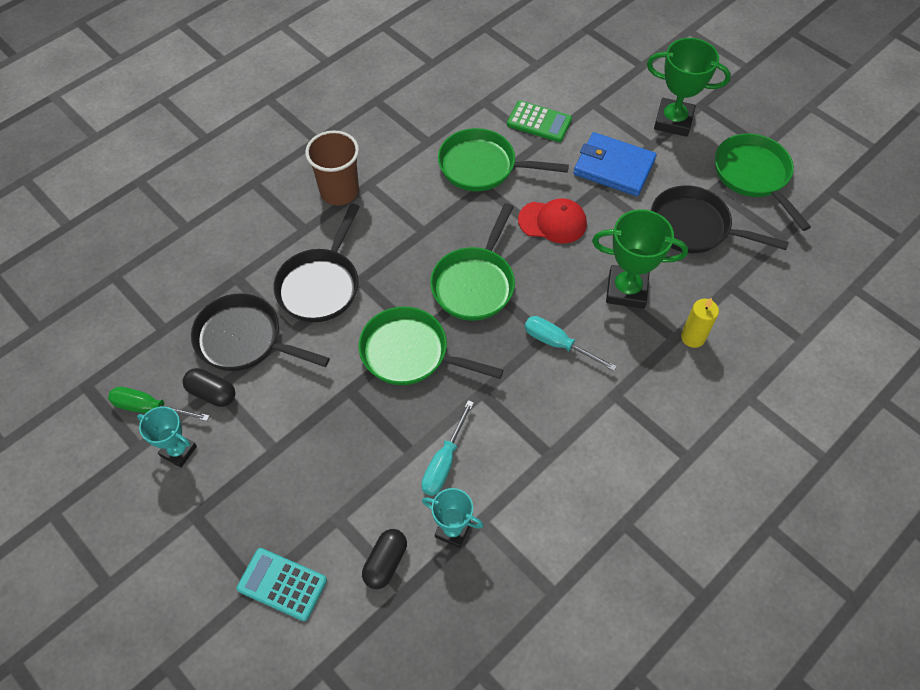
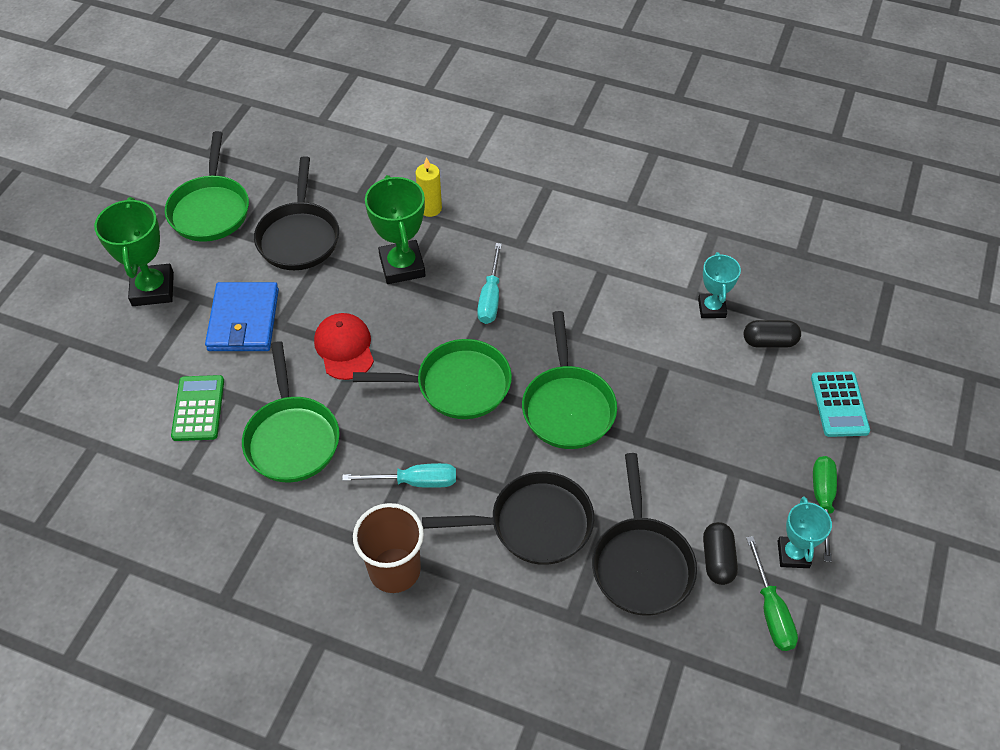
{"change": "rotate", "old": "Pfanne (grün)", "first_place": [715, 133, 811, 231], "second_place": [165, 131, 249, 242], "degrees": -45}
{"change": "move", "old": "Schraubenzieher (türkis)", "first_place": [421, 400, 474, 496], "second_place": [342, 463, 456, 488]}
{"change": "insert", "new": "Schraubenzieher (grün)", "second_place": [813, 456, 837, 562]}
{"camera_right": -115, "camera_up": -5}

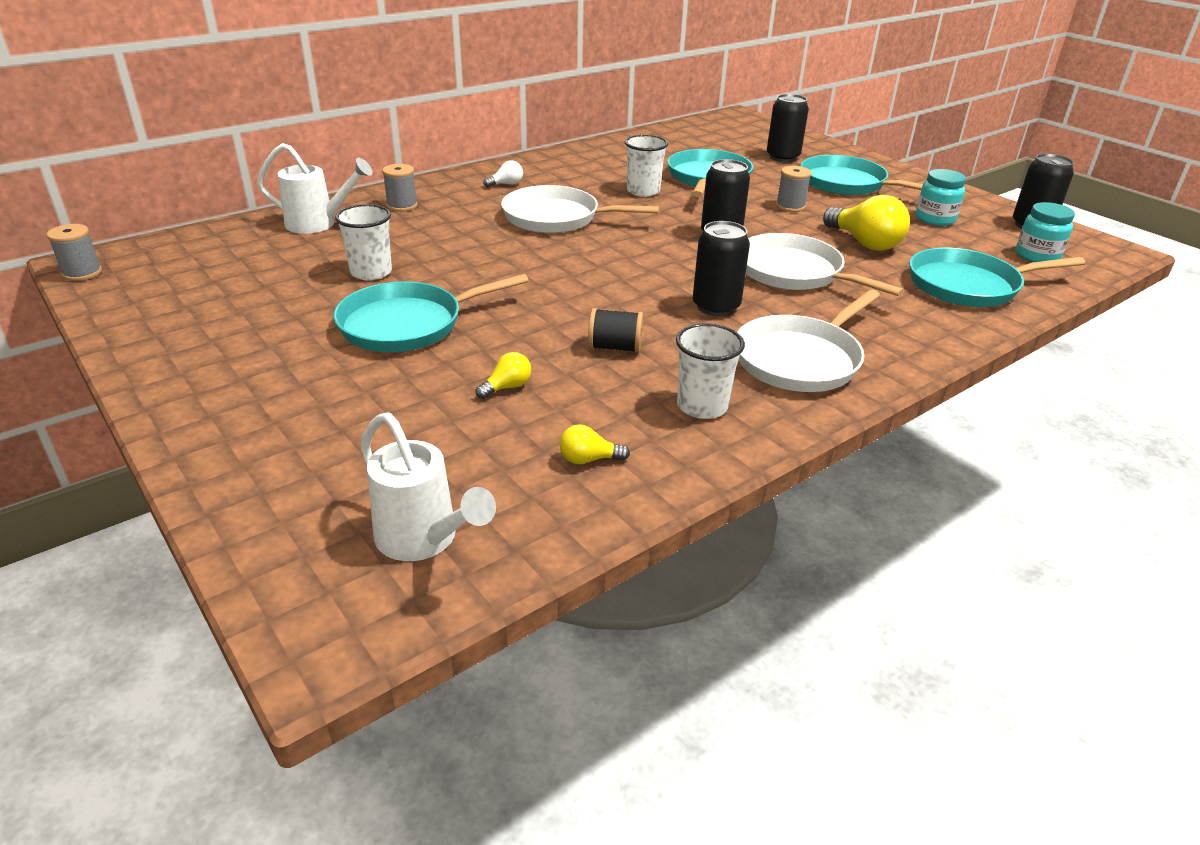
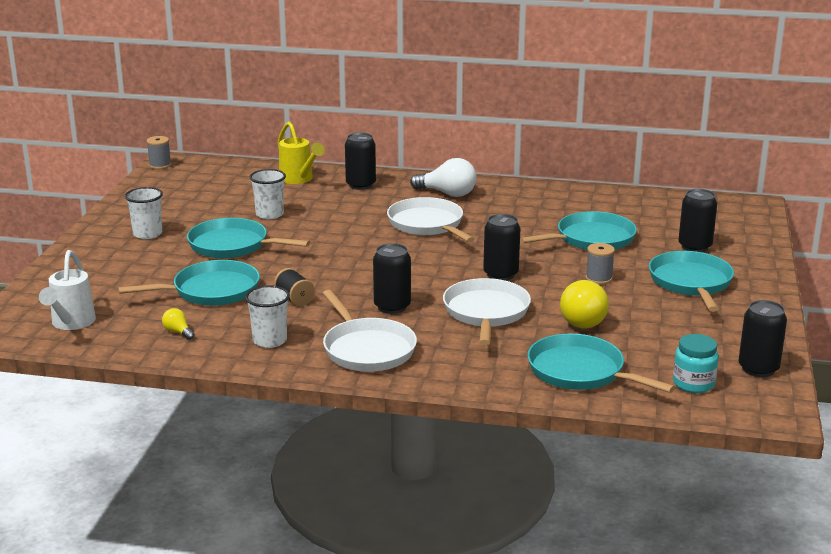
{"change": "move", "old": "Becher (weiß)", "first_place": [625, 135, 668, 197], "second_place": [125, 187, 163, 239]}
{"change": "recolor", "old": "Gießkanne (weiß)", "new": "Gießkanne (gelb)", "first_place": [257, 143, 373, 234], "second_place": [278, 121, 325, 184]}
{"change": "resize", "old": "Glühbirne (weiß)", "first_place": [483, 160, 523, 187], "second_place": [410, 158, 476, 197], "factor": 2.04}
{"change": "replace", "old": "Garnrolle (grau)", "new": "Dose (schwarz)", "first_place": [382, 164, 417, 212], "second_place": [345, 133, 376, 190]}
{"change": "delete", "old": "Einmachglas (türkis)", "first_place": [916, 169, 966, 226]}
{"change": "rotate", "old": "Pfanne (weiß)", "first_place": [737, 289, 880, 392], "second_place": [323, 290, 417, 372], "degrees": -120}
{"change": "replace", "old": "Glühbirne (gelb)", "new": "Pfanne (türkis)", "first_place": [475, 352, 531, 399], "second_place": [118, 260, 260, 306]}
{"camera_right": 50, "camera_up": -10}

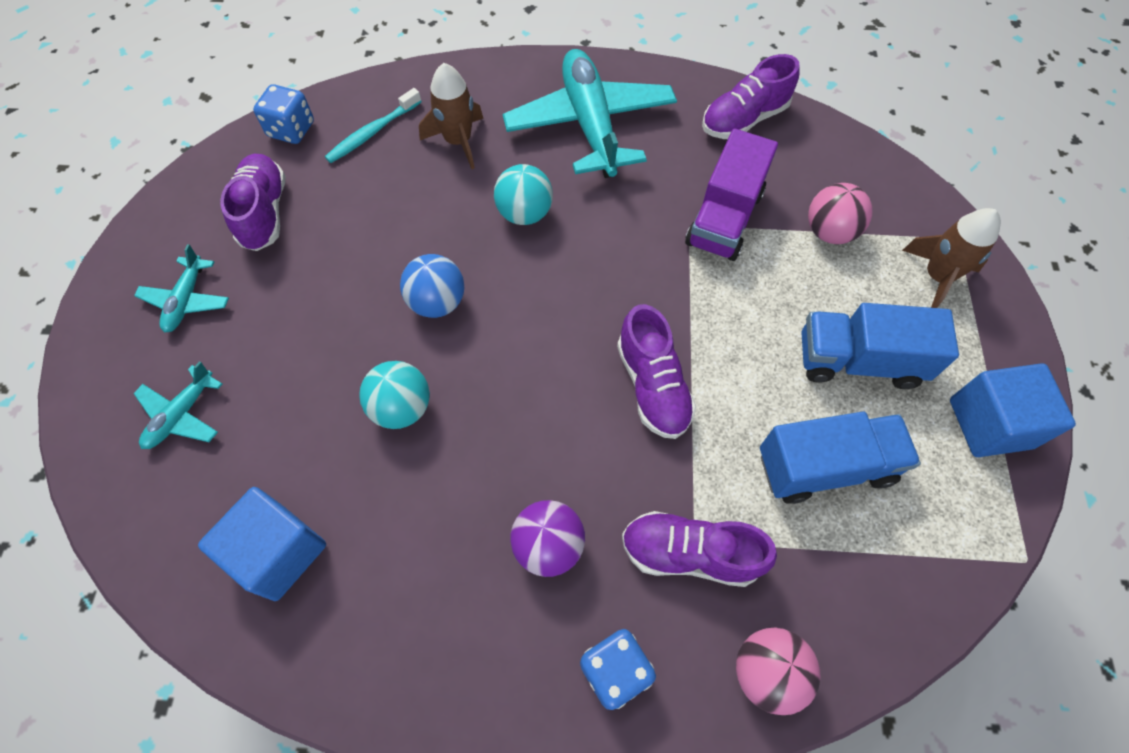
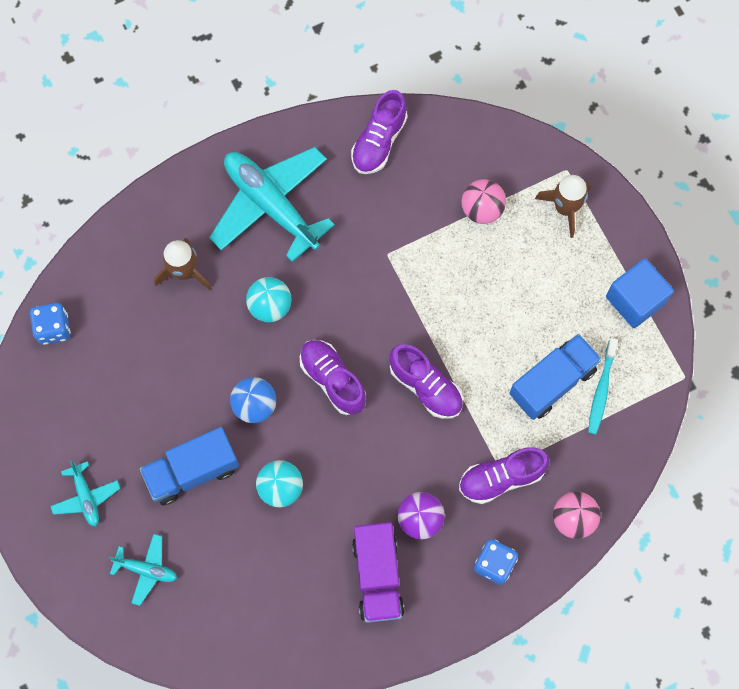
{"change": "move", "old": "Zahnbürste (türkis)", "first_place": [325, 88, 422, 163], "second_place": [588, 338, 618, 435]}
{"change": "move", "old": "Lastwagen (lila)", "first_place": [685, 128, 778, 261], "second_place": [352, 522, 405, 623]}
{"change": "move", "old": "Schuh (lila)", "first_place": [220, 154, 286, 251], "second_place": [300, 340, 366, 415]}
{"change": "move", "old": "Lastwagen (blau)", "first_place": [802, 303, 959, 389], "second_place": [140, 427, 239, 505]}
{"change": "rotate", "old": "Flugzeug (türkis)", "first_place": [133, 361, 222, 449], "second_place": [109, 534, 177, 606], "degrees": -75}
{"change": "delete", "old": "Kubus (blau)", "first_place": [198, 487, 326, 601]}
{"camera_right": -30, "camera_up": 10}

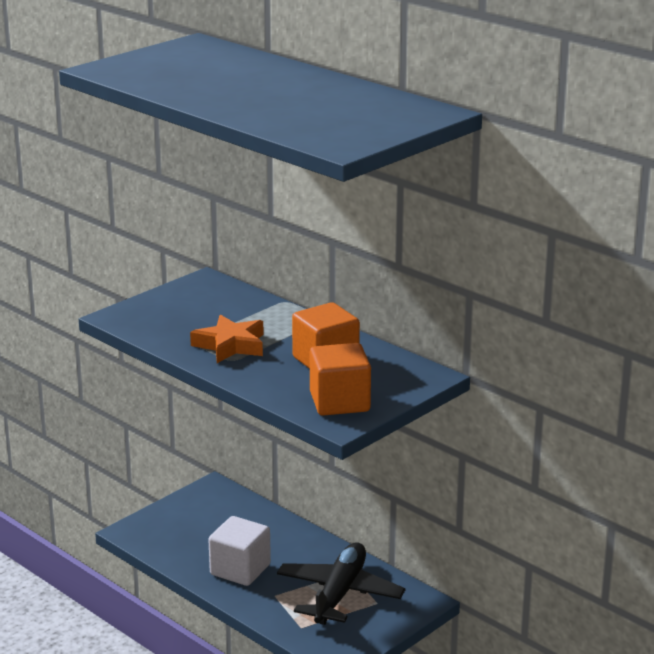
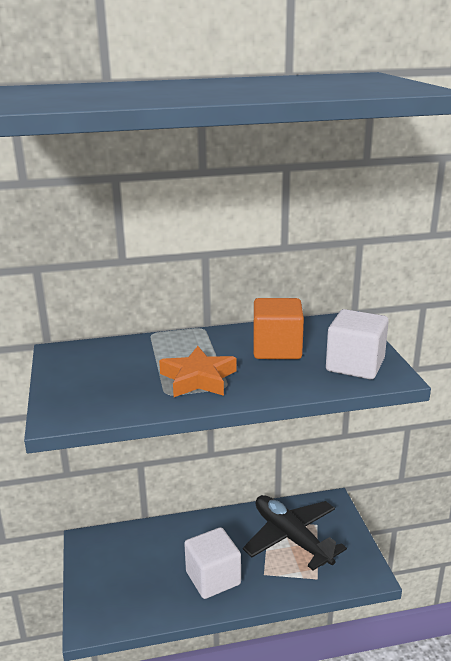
{"change": "recolor", "old": "Kubus (orange)", "new": "Kubus (weiß)", "first_place": [310, 343, 371, 416], "second_place": [326, 309, 389, 379]}
{"camera_right": -55, "camera_up": 0}

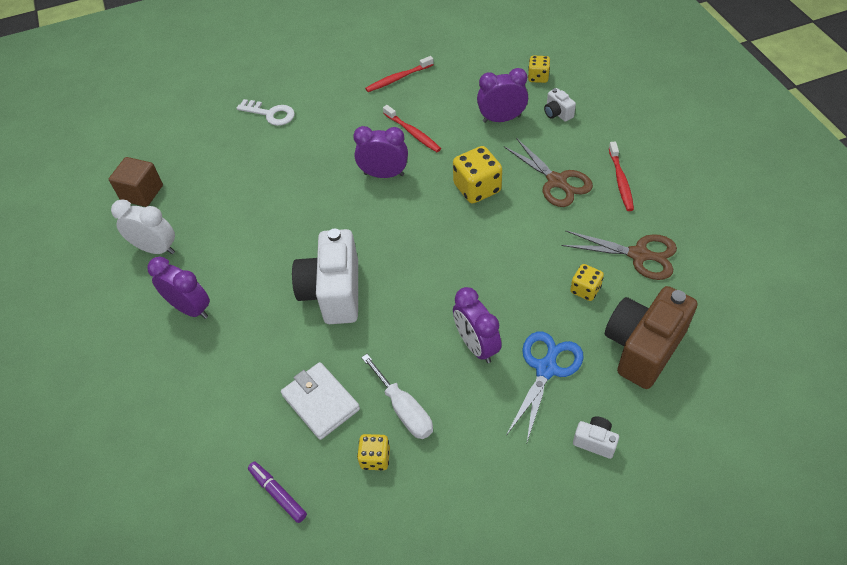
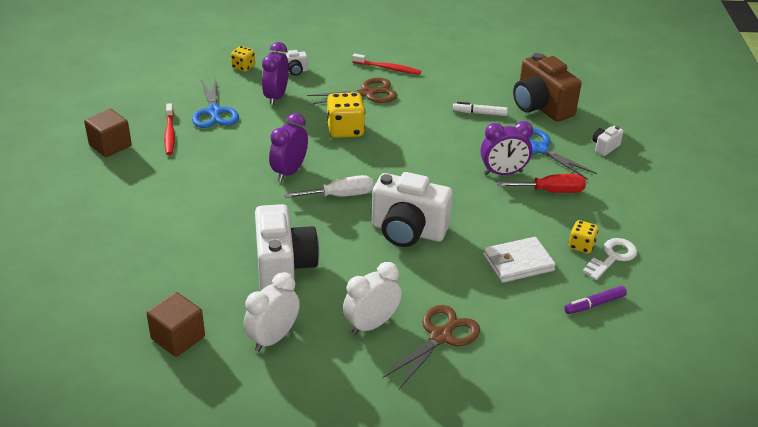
{"change": "move", "old": "Schlüssel (weiß)", "first_place": [237, 99, 295, 126], "second_place": [582, 238, 637, 280]}
{"change": "delete", "old": "Zahnbürste (rot)", "first_place": [383, 105, 441, 152]}
{"change": "move", "old": "Schere (braun)", "first_place": [562, 230, 677, 280], "second_place": [382, 305, 480, 389]}
{"change": "recolor", "old": "Wecker (lila)", "new": "Wecker (weiß)", "first_place": [147, 257, 210, 319], "second_place": [343, 262, 402, 335]}
{"change": "replace", "old": "Spielwürfel (gelb)", "new": "Filzstift (weiß)", "first_place": [570, 264, 604, 301], "second_place": [453, 102, 508, 116]}
{"change": "move", "old": "Schraubenzieher (weiß)", "first_place": [361, 354, 433, 439], "second_place": [284, 175, 374, 198]}
{"change": "insert", "new": "Schere (blau)", "second_place": [192, 77, 239, 128]}
{"change": "insert", "new": "Kubus (braun)", "second_place": [84, 109, 132, 157]}
{"change": "insert", "new": "Schraubenzieher (rot)", "second_place": [497, 174, 586, 193]}
{"change": "insert", "new": "Kamera (weiß)", "second_place": [255, 204, 319, 290]}
{"camera_right": -75, "camera_up": -15}

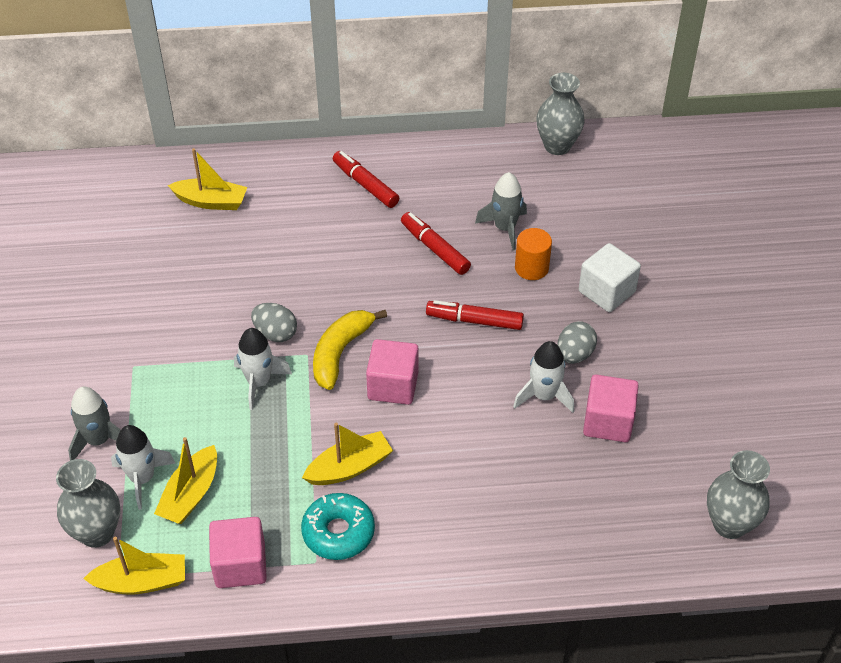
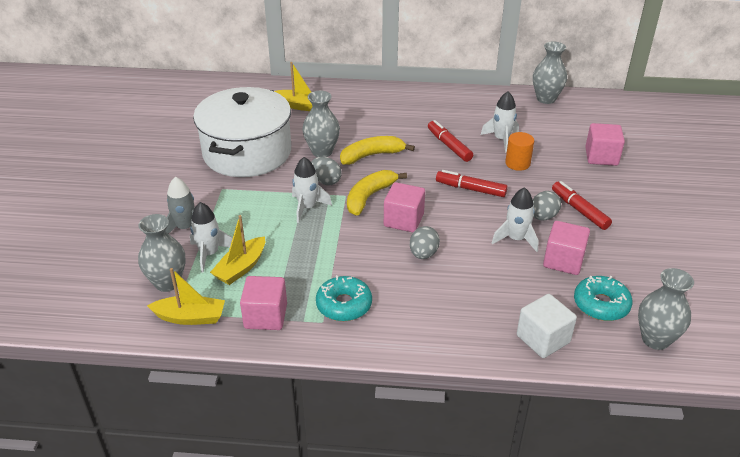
{"change": "move", "old": "Filzstift (rot)", "first_place": [333, 151, 399, 208], "second_place": [552, 181, 612, 230]}
{"change": "recolor", "old": "Rakete (grau)", "new": "Rakete (weiß)", "first_place": [475, 172, 527, 250], "second_place": [481, 91, 519, 152]}
{"change": "move", "old": "Kubus (weiß)", "first_place": [579, 243, 641, 312], "second_place": [517, 294, 577, 358]}
{"change": "delete", "old": "Boot (gelb)", "first_place": [302, 423, 393, 485]}
{"change": "insert", "new": "Kochtopf (weiß)", "second_place": [193, 87, 291, 177]}
{"change": "insert", "new": "Vase (grau)", "second_place": [302, 91, 340, 157]}
{"change": "insert", "new": "Kubus (rosa)", "second_place": [585, 123, 625, 166]}
{"change": "insert", "new": "Banane (gelb)", "second_place": [340, 136, 415, 165]}
{"change": "insert", "new": "Ei (grau)", "second_place": [410, 226, 440, 259]}
{"change": "insert", "new": "Donut (türkis)", "second_place": [574, 276, 633, 321]}
{"camera_right": 10, "camera_up": -10}

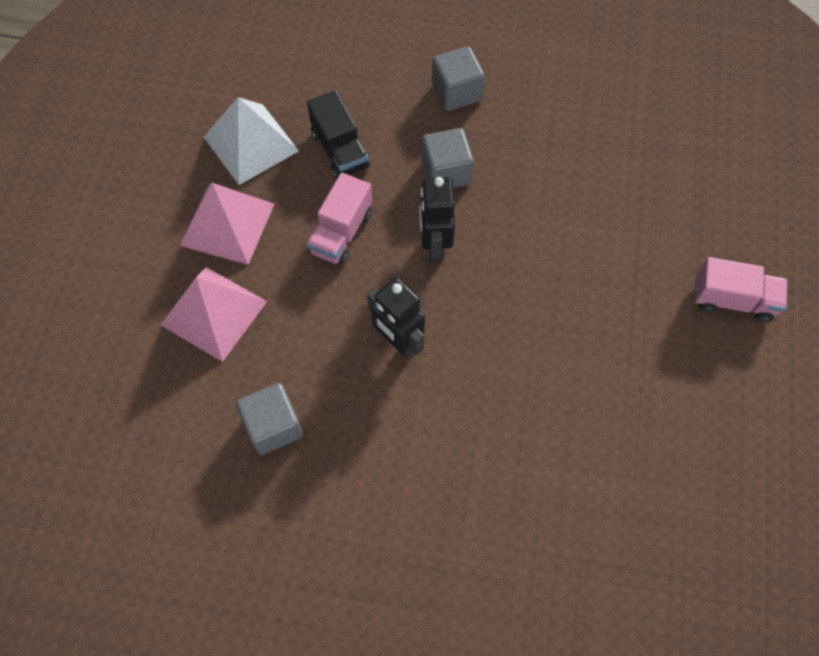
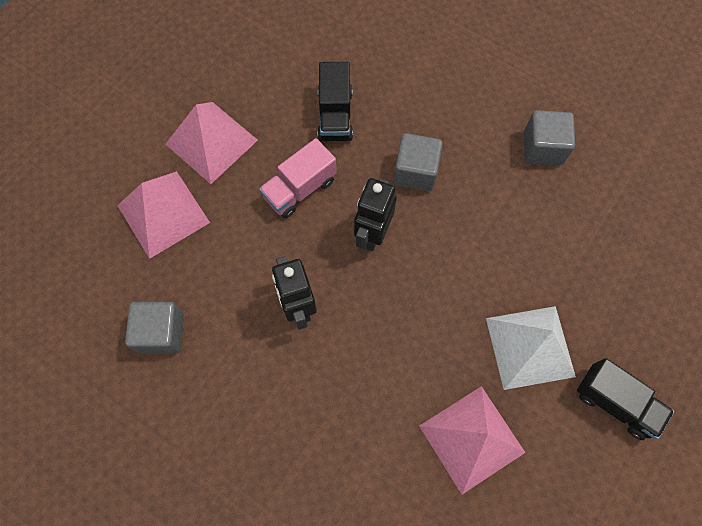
{"change": "move", "old": "Kubus (grau)", "first_place": [432, 46, 485, 111], "second_place": [524, 110, 575, 166]}
{"change": "move", "old": "Pyramide (weiß)", "first_place": [204, 97, 299, 185], "second_place": [486, 306, 576, 390]}
{"change": "recolor", "old": "Lastwagen (rosa)", "new": "Lastwagen (schwarz)", "first_place": [694, 257, 787, 323], "second_place": [577, 358, 674, 440]}
{"change": "insert", "new": "Pyramide (rosa)", "second_place": [419, 386, 526, 495]}
{"camera_right": 25, "camera_up": 5}

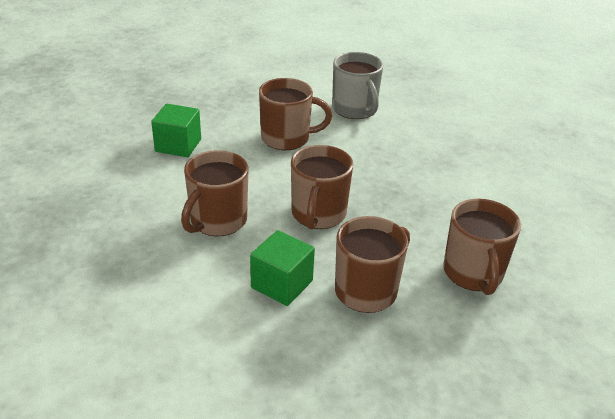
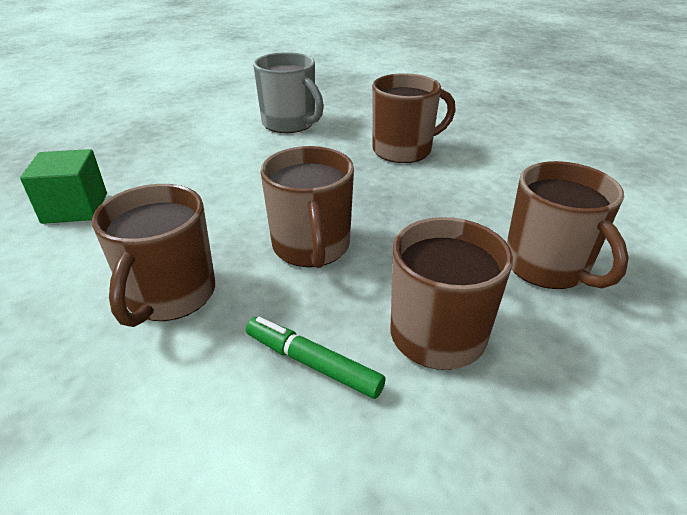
{"change": "move", "old": "Tasse (braun)", "first_place": [259, 78, 332, 150], "second_place": [372, 73, 456, 163]}
{"change": "replace", "old": "Kubus (grün)", "new": "Filzstift (grün)", "first_place": [250, 230, 315, 306], "second_place": [246, 317, 385, 399]}
{"camera_right": -20, "camera_up": 0}

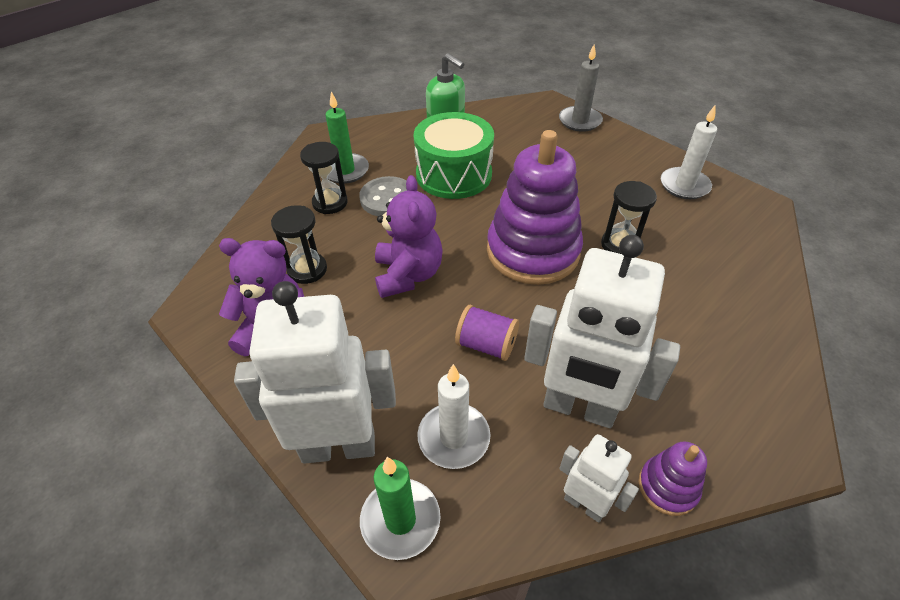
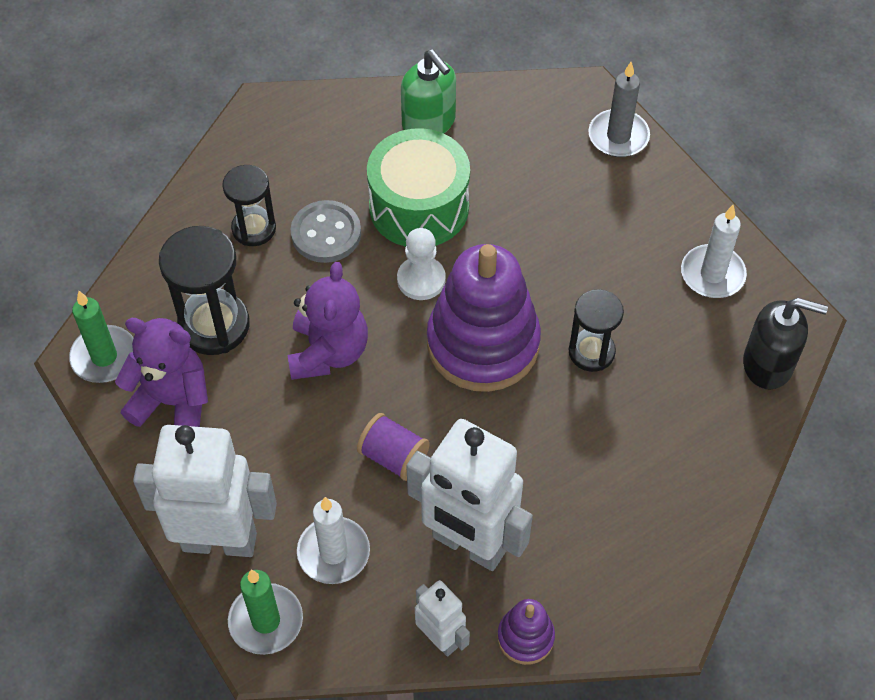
{"change": "move", "old": "Kerze (grün)", "first_place": [325, 91, 369, 184], "second_place": [69, 291, 133, 383]}
{"change": "resize", "old": "Sanduhr (schwarz)", "first_place": [271, 205, 327, 284], "second_place": [159, 226, 250, 355], "factor": 1.55}
{"change": "insert", "new": "Bauer (weiß)", "second_place": [397, 228, 446, 300]}
{"change": "insert", "new": "Seifenspender (schwarz)", "second_place": [743, 298, 828, 390]}
{"camera_right": 10, "camera_up": 10}

